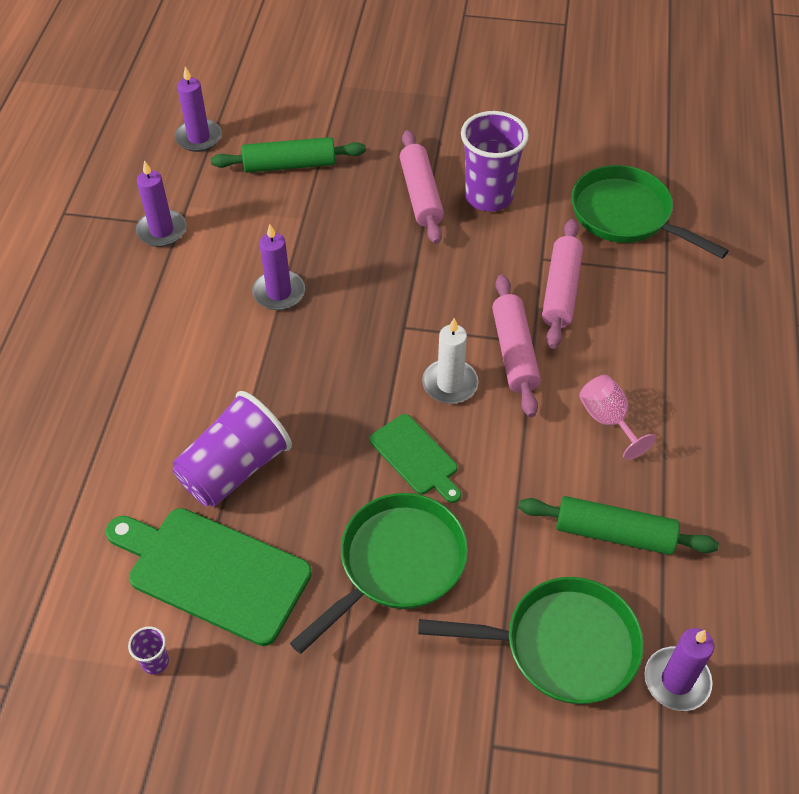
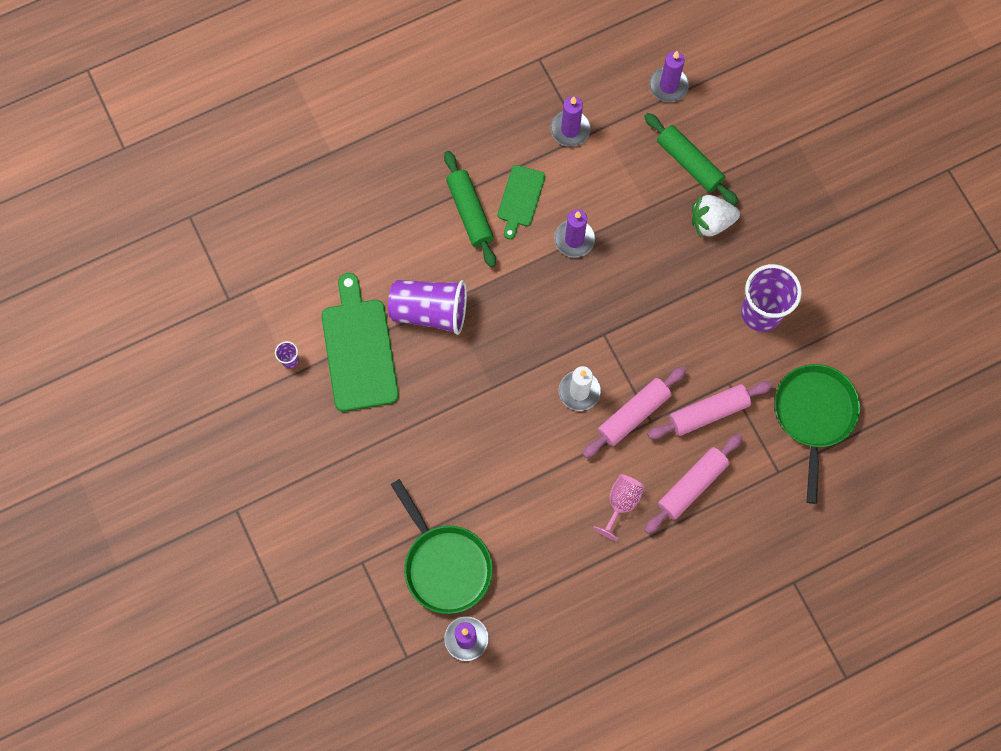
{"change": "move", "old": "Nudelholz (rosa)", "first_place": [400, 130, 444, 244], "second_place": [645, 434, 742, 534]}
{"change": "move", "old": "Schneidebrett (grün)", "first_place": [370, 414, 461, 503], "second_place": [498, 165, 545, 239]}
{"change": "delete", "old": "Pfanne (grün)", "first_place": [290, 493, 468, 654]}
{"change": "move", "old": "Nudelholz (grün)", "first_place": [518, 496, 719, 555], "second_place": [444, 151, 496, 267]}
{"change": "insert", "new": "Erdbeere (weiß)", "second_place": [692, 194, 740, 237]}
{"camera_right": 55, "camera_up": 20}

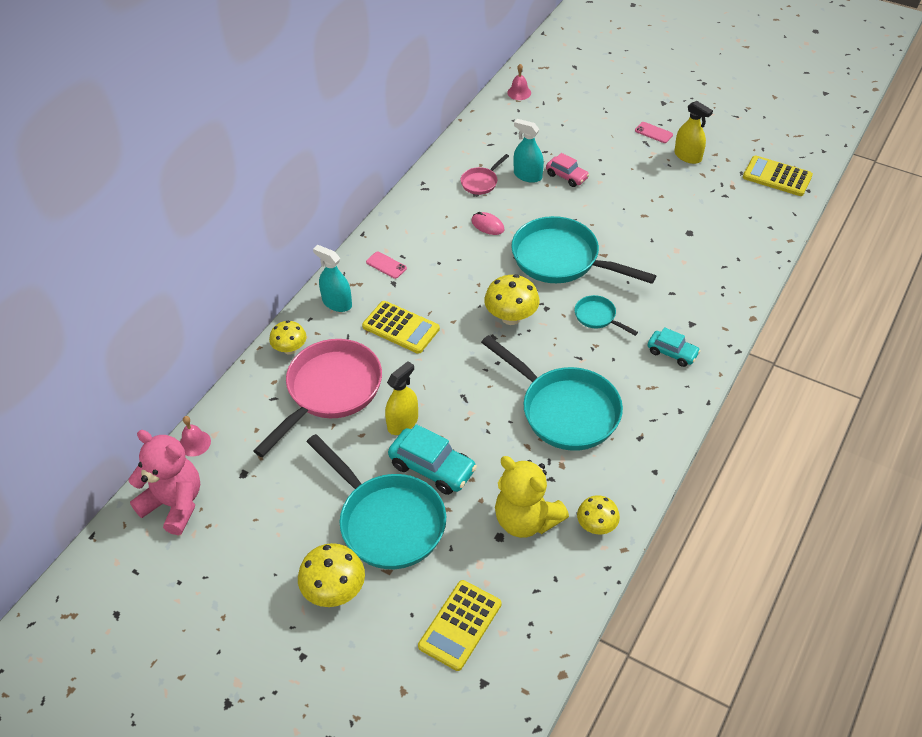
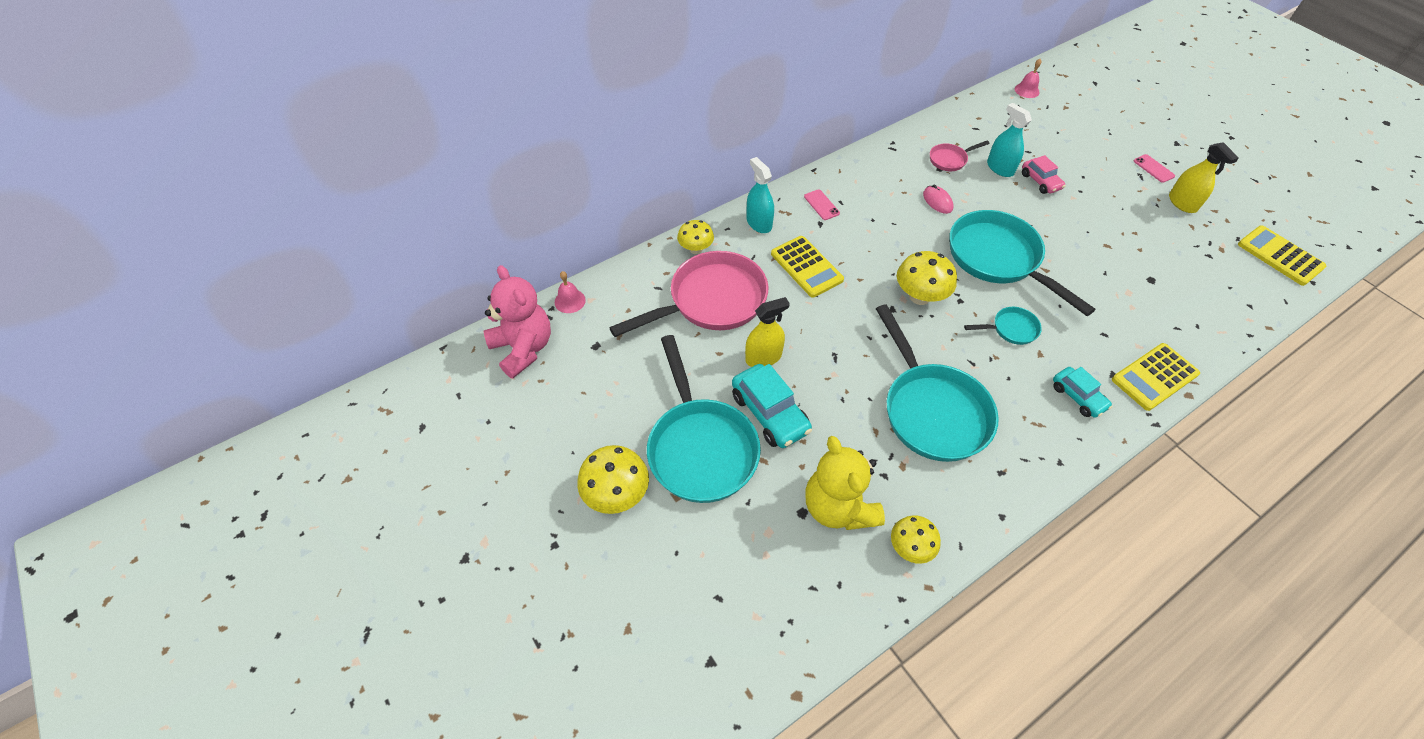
{"change": "rotate", "old": "Pfanne (türkis)", "first_place": [574, 295, 638, 336], "second_place": [964, 307, 1042, 345], "degrees": 105}
{"change": "move", "old": "Taschenrechner (gelb)", "first_place": [418, 580, 501, 671], "second_place": [1112, 343, 1200, 411]}
{"camera_right": 25, "camera_up": 5}

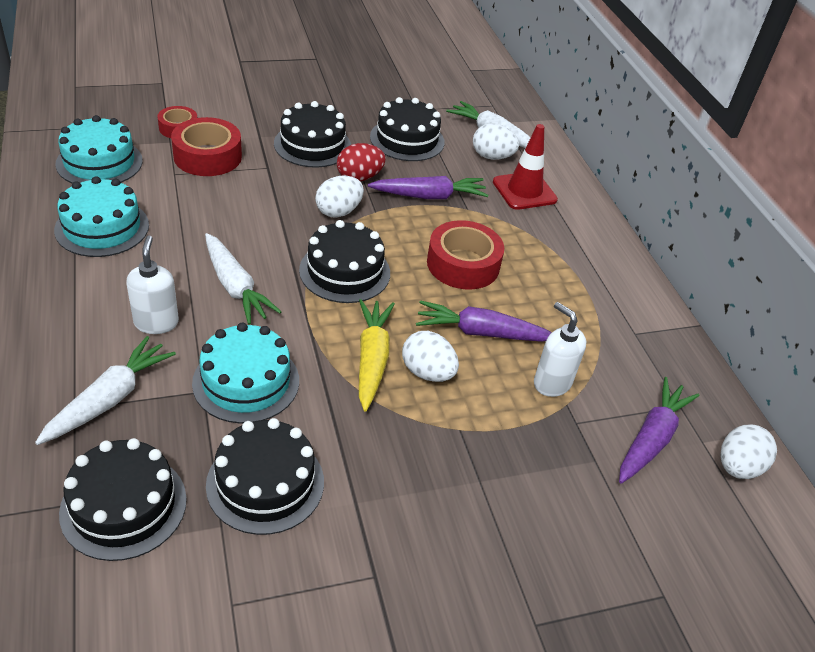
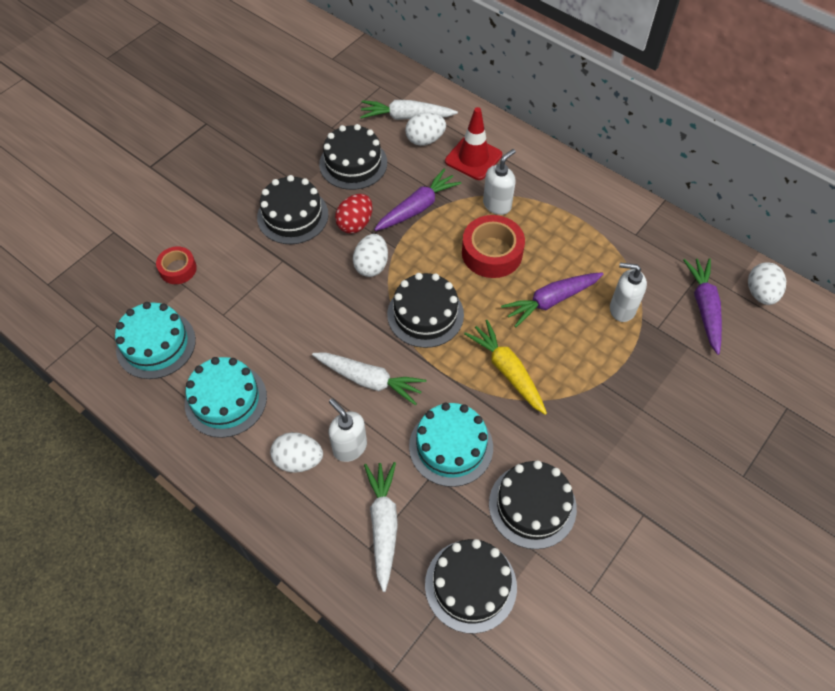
{"change": "delete", "old": "Klebeband (rot)", "first_place": [171, 117, 242, 176]}
{"change": "move", "old": "Ei (weiß)", "first_place": [402, 331, 459, 382], "second_place": [270, 432, 323, 473]}
{"change": "insert", "new": "Seifenspender (weiß)", "second_place": [483, 149, 516, 215]}
{"camera_right": -30, "camera_up": 15}

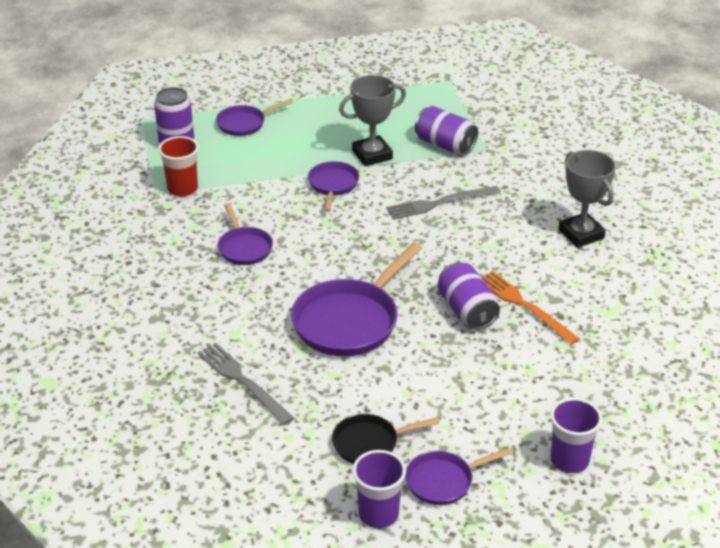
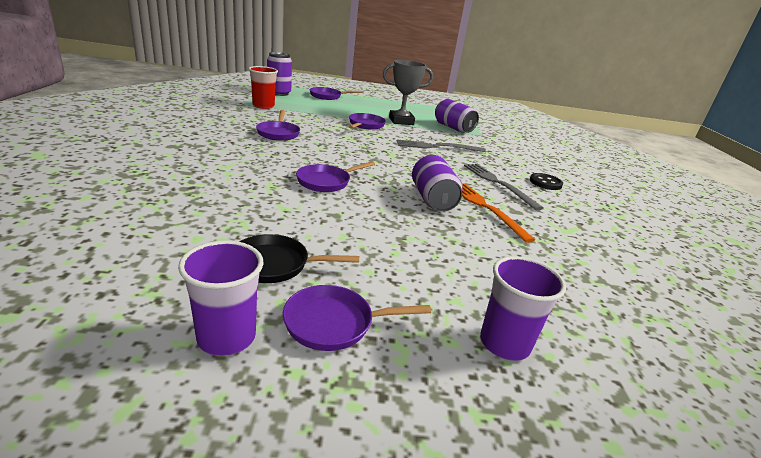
{"change": "replace", "old": "Pokal (grau)", "new": "Knopf (schwarz)", "first_place": [558, 150, 616, 248], "second_place": [530, 173, 563, 190]}
{"change": "resize", "old": "Pfanne (lila)", "first_place": [291, 243, 422, 357], "second_place": [296, 161, 375, 192], "factor": 0.56}
{"change": "move", "old": "Gabel (grau)", "first_place": [198, 343, 294, 425], "second_place": [464, 164, 544, 211]}
{"camera_right": 10, "camera_up": -10}

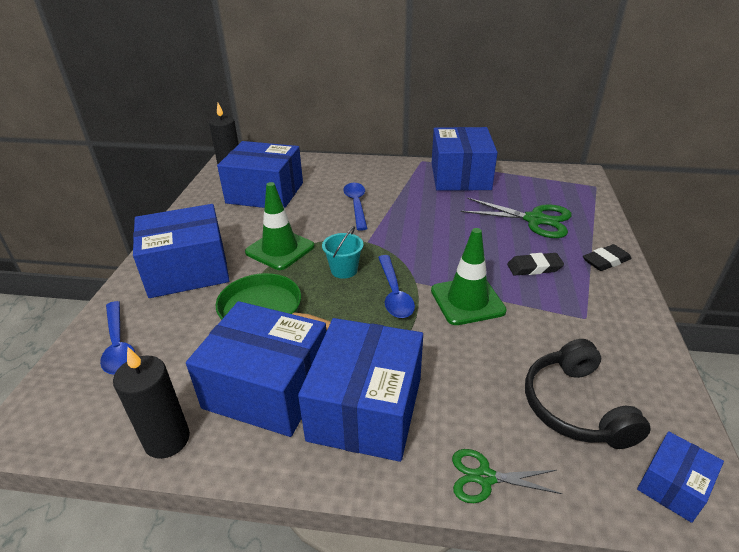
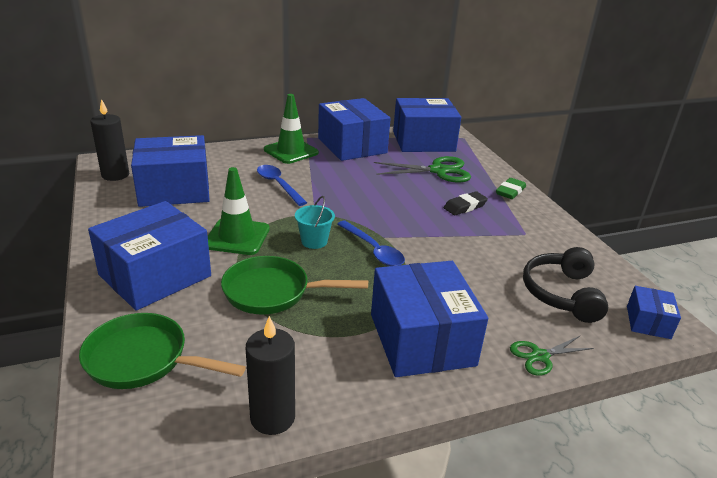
{"change": "move", "old": "Leitkegel (grün)", "first_place": [431, 228, 507, 325], "second_place": [264, 94, 319, 164]}
{"change": "recolor", "old": "Radiergummi (schwarz)", "new": "Radiergummi (grün)", "first_place": [583, 244, 632, 271], "second_place": [496, 178, 526, 199]}
{"change": "replace", "old": "Löffel (blau)", "new": "Pfanne (grün)", "first_place": [100, 301, 135, 375], "second_place": [79, 313, 246, 389]}
{"change": "move", "old": "Schachtel (blau)", "first_place": [186, 301, 327, 437], "second_place": [393, 98, 461, 152]}
{"change": "rotate", "old": "Kopfhörer (schwarz)", "first_place": [525, 339, 651, 449], "second_place": [523, 247, 608, 323], "degrees": 45}
{"camera_right": -30, "camera_up": -5}

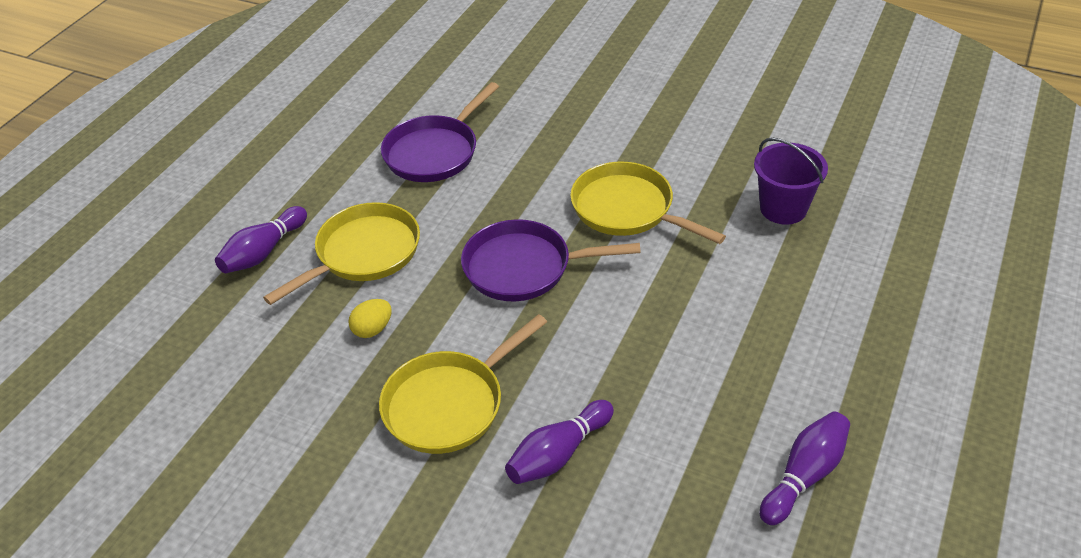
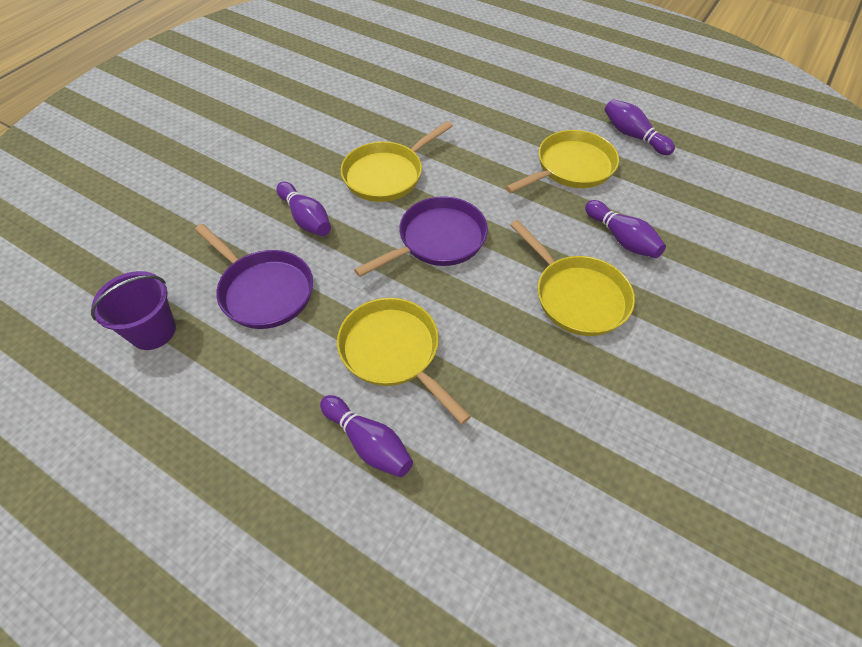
{"change": "move", "old": "Eimer (lila)", "first_place": [754, 138, 828, 225], "second_place": [91, 271, 176, 350]}
{"change": "rotate", "old": "Pfanne (lila)", "first_place": [461, 219, 641, 301], "second_place": [354, 196, 488, 277], "degrees": -135}
{"change": "delete", "old": "Ei (gelb)", "first_place": [348, 299, 392, 338]}
{"change": "insert", "new": "Pfanne (gelb)", "second_place": [505, 130, 619, 193]}
{"change": "insert", "new": "Bowlingkegel (lila)", "second_place": [276, 182, 331, 236]}
{"camera_right": -85, "camera_up": 10}

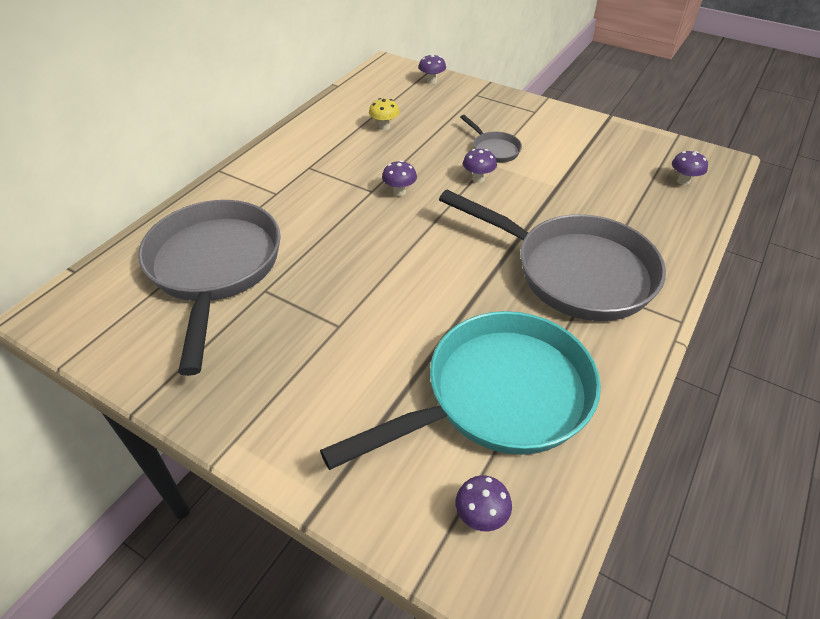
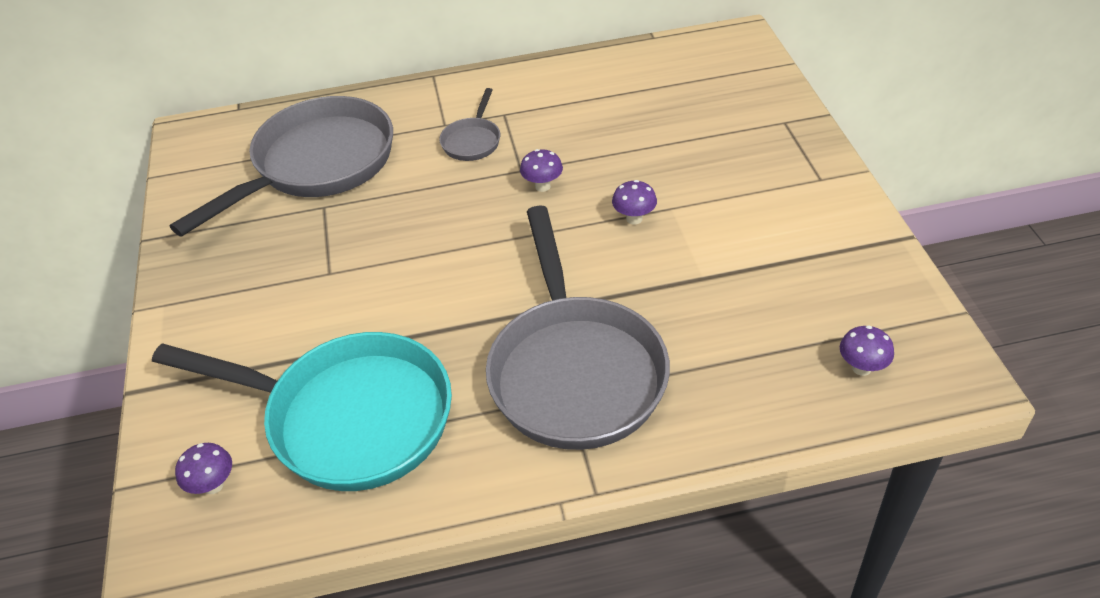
{"change": "delete", "old": "Pilz (lila)", "first_place": [418, 54, 446, 84]}
{"change": "delete", "old": "Pilz (gelb)", "first_place": [369, 98, 400, 130]}
{"change": "move", "old": "Pfanne (grau)", "first_place": [460, 115, 522, 163], "second_place": [439, 88, 500, 161]}
{"camera_right": 50, "camera_up": 0}

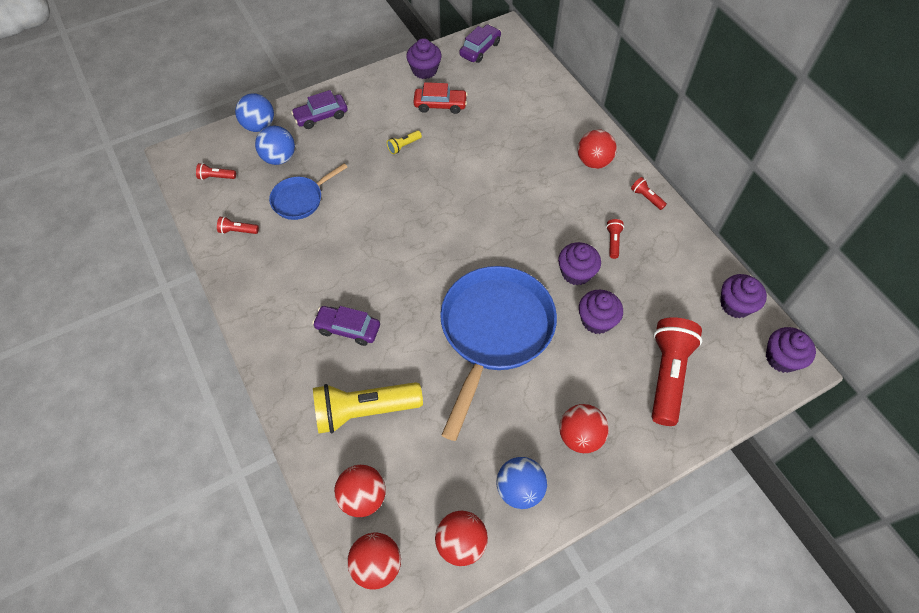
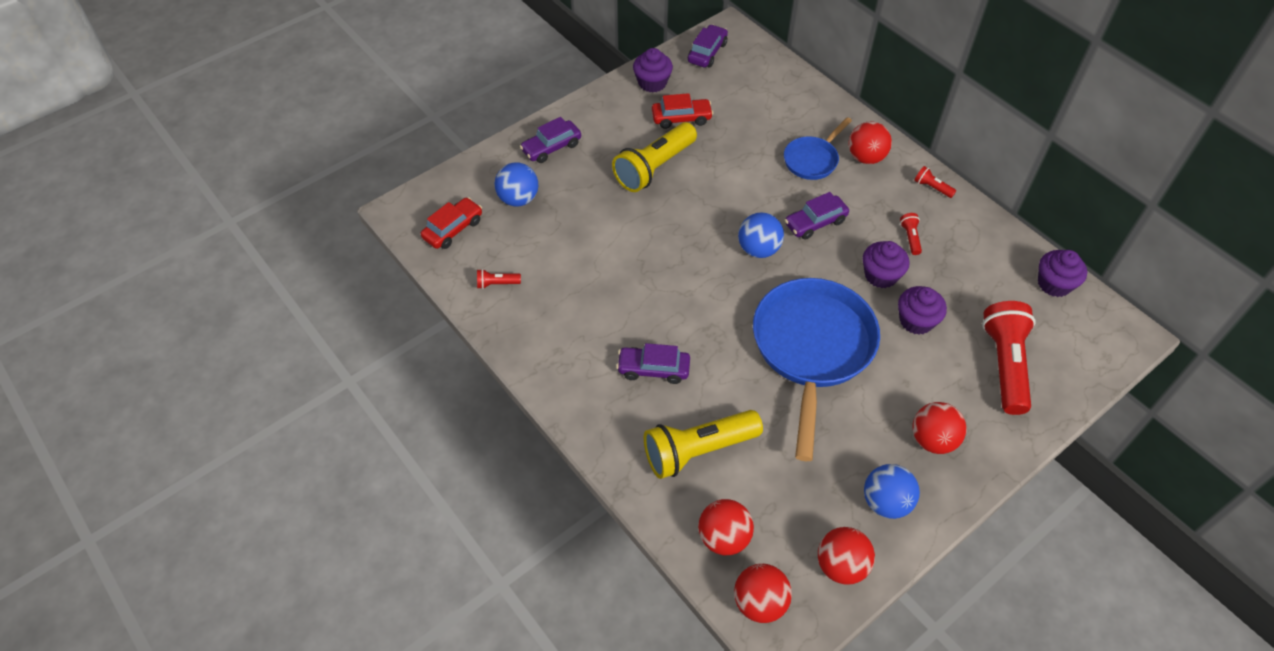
{"change": "move", "old": "Ball (blau)", "first_place": [235, 93, 274, 132], "second_place": [738, 212, 784, 258]}
{"change": "resize", "old": "Taschenlampe (gelb)", "first_place": [387, 130, 422, 154], "second_place": [612, 122, 697, 192], "factor": 2.37}
{"change": "replace", "old": "Taschenlampe (rot)", "new": "Auto (rot)", "first_place": [196, 163, 236, 180], "second_place": [421, 197, 482, 249]}
{"change": "move", "old": "Pfanne (blau)", "first_place": [269, 163, 347, 220], "second_place": [784, 117, 852, 180]}
{"change": "delete", "old": "Muffin (lila)", "first_place": [766, 327, 816, 373]}
{"change": "insert", "new": "Auto (lila)", "second_place": [785, 192, 849, 240]}
{"camera_right": -10, "camera_up": -5}

